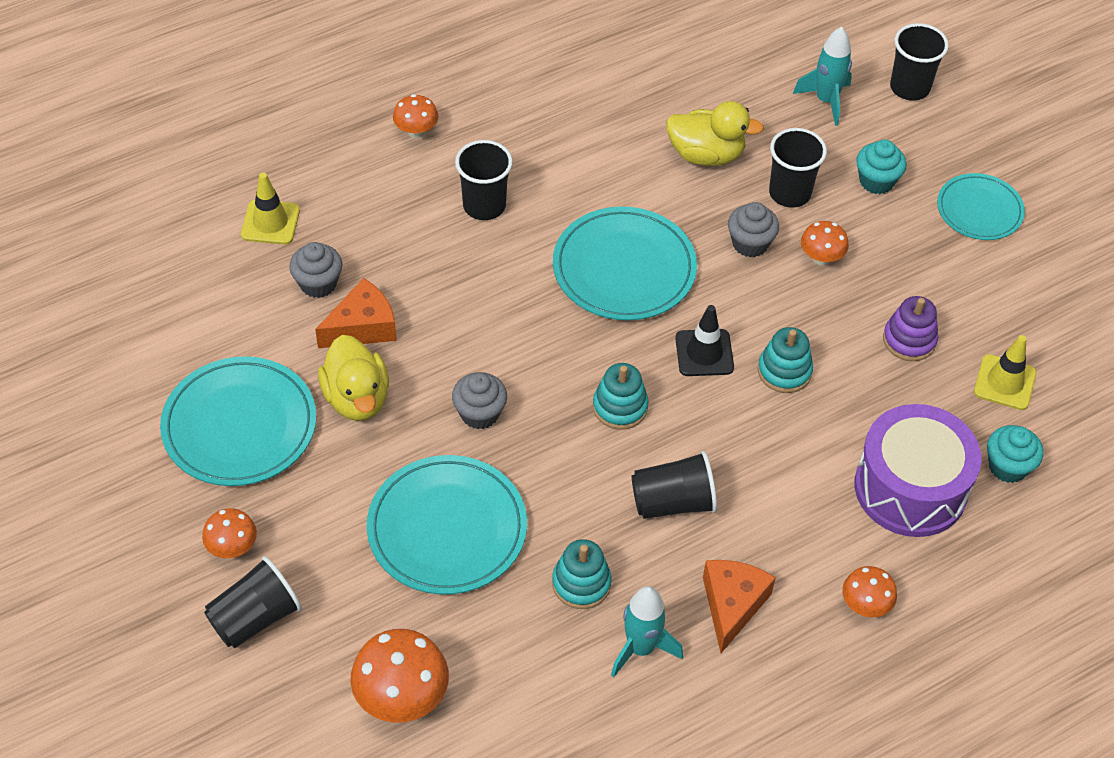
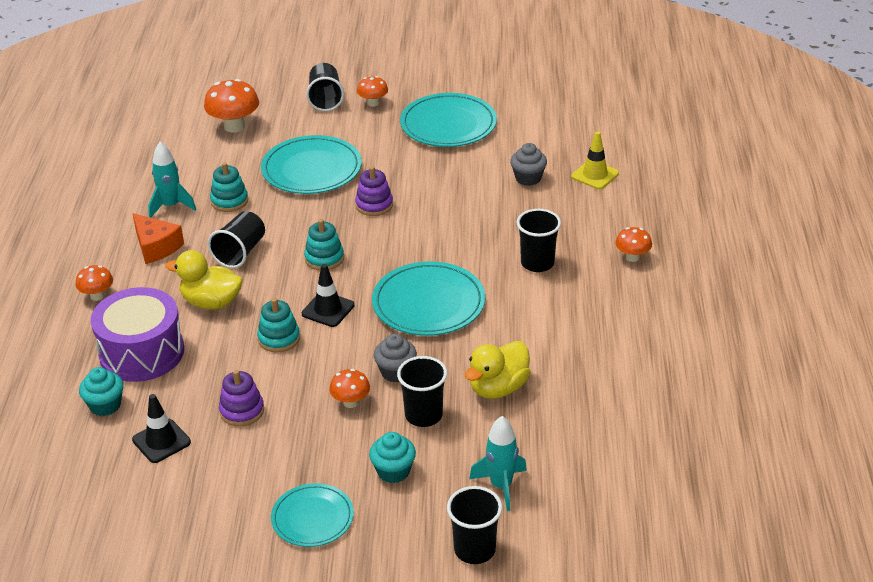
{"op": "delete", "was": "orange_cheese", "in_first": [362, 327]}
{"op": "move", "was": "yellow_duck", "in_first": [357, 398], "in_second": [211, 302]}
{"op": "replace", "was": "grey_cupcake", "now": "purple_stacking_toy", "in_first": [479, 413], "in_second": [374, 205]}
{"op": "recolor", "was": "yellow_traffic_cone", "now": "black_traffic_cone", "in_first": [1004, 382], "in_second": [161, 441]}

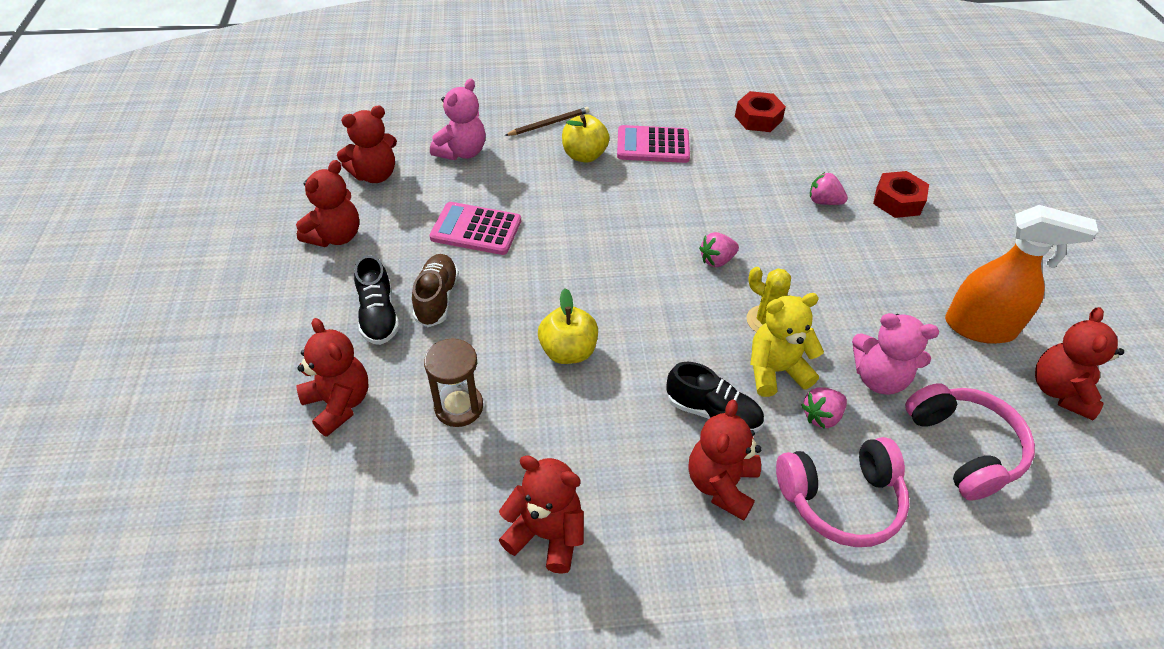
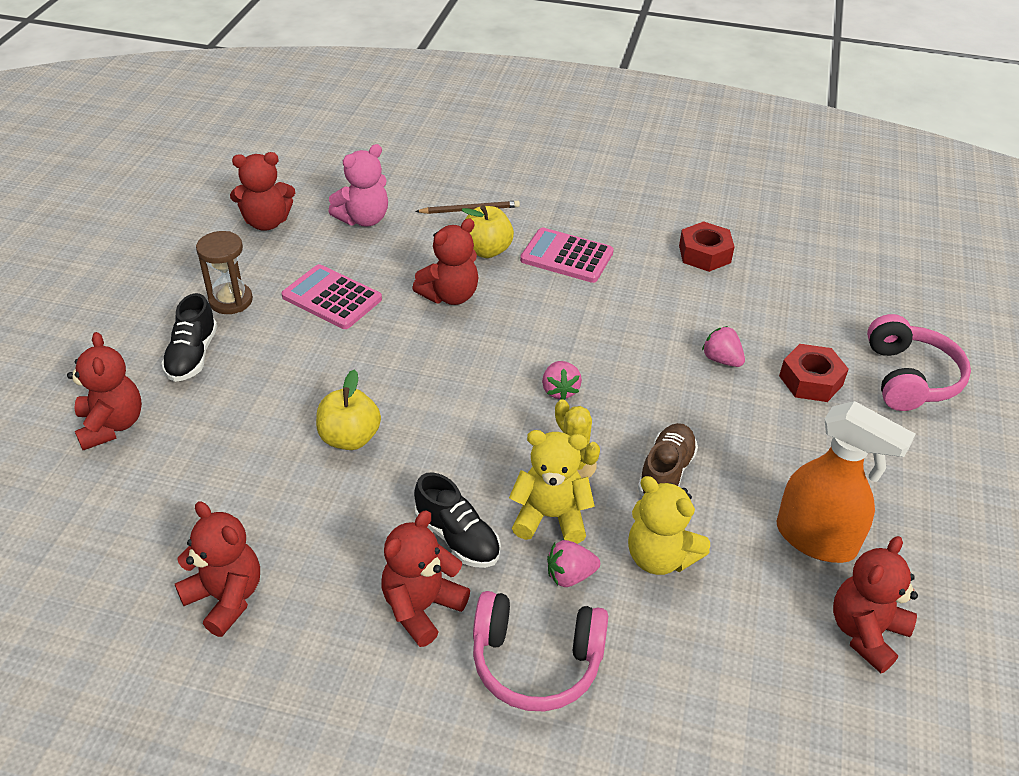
{"op": "move", "was": "red_teddy_bear", "in_first": [335, 236], "in_second": [450, 295]}
{"op": "move", "was": "brown_shoe", "in_first": [437, 298], "in_second": [666, 473]}
{"op": "move", "was": "brown_hourglass", "in_first": [459, 407], "in_second": [231, 300]}
{"op": "rotate", "was": "pink_strawberry", "in_first": [717, 260], "in_second": [560, 390], "clockwise": -90}
{"op": "recolor", "was": "pink_teddy_bear", "now": "yellow_teddy_bear", "in_first": [879, 378], "in_second": [660, 557]}
{"op": "move", "was": "pink_headphones", "in_first": [963, 448], "in_second": [909, 378]}

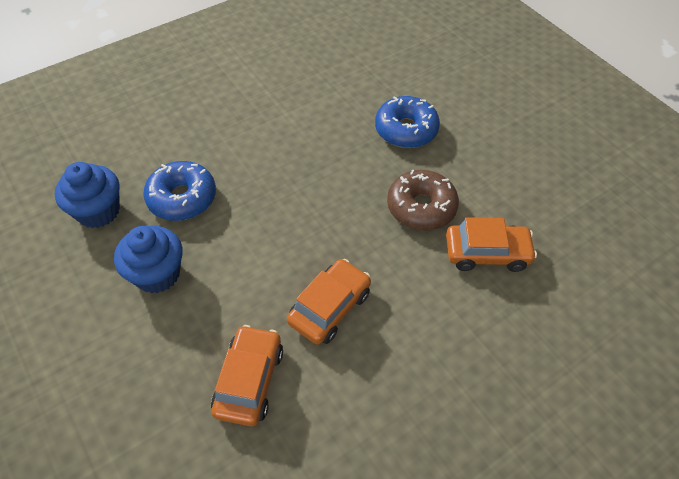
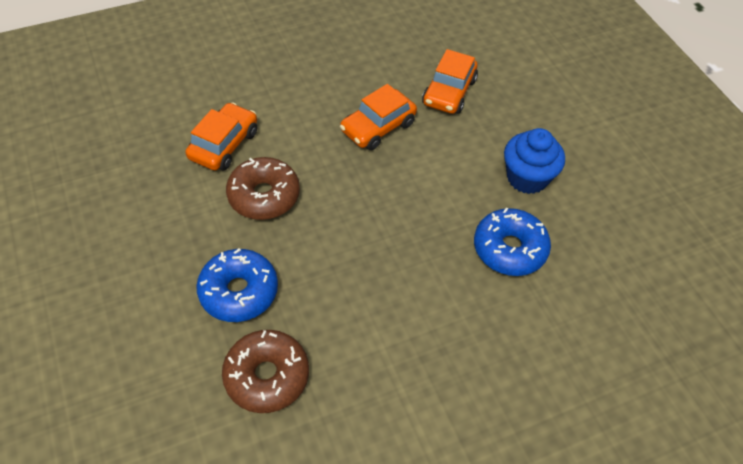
{"op": "delete", "was": "blue_cupcake", "in_first": [98, 211]}
{"op": "rotate", "was": "orange_car", "in_first": [486, 253], "in_second": [224, 144], "clockwise": 105}
{"op": "insert", "now": "brown_donut", "in_second": [267, 376]}

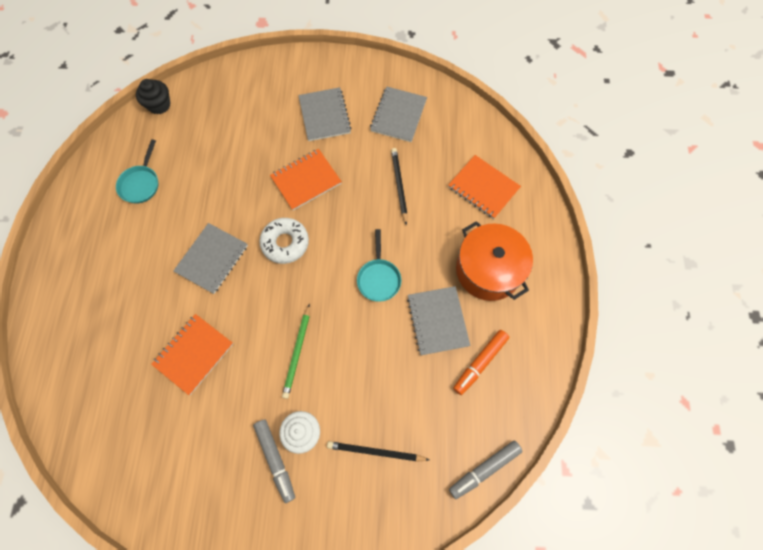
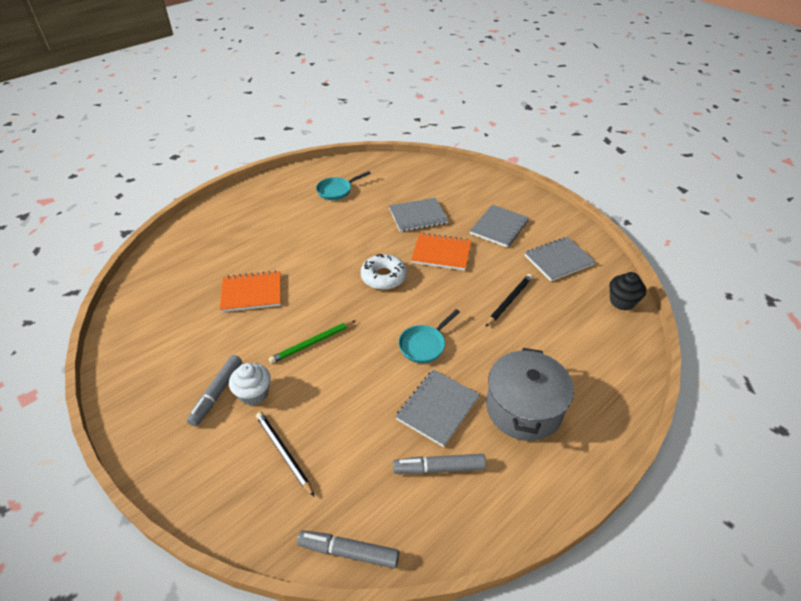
{"op": "move", "was": "black_cupcake", "in_first": [159, 105], "in_second": [622, 301]}
{"op": "move", "was": "grey_notebook", "in_first": [212, 259], "in_second": [418, 216]}
{"op": "delete", "was": "orange_notebook", "in_first": [483, 188]}
{"op": "recolor", "was": "orange_marker", "now": "grey_marker", "in_first": [480, 363], "in_second": [439, 468]}
{"op": "recolor", "was": "orange_pot", "now": "grey_pot", "in_first": [488, 270], "in_second": [524, 408]}

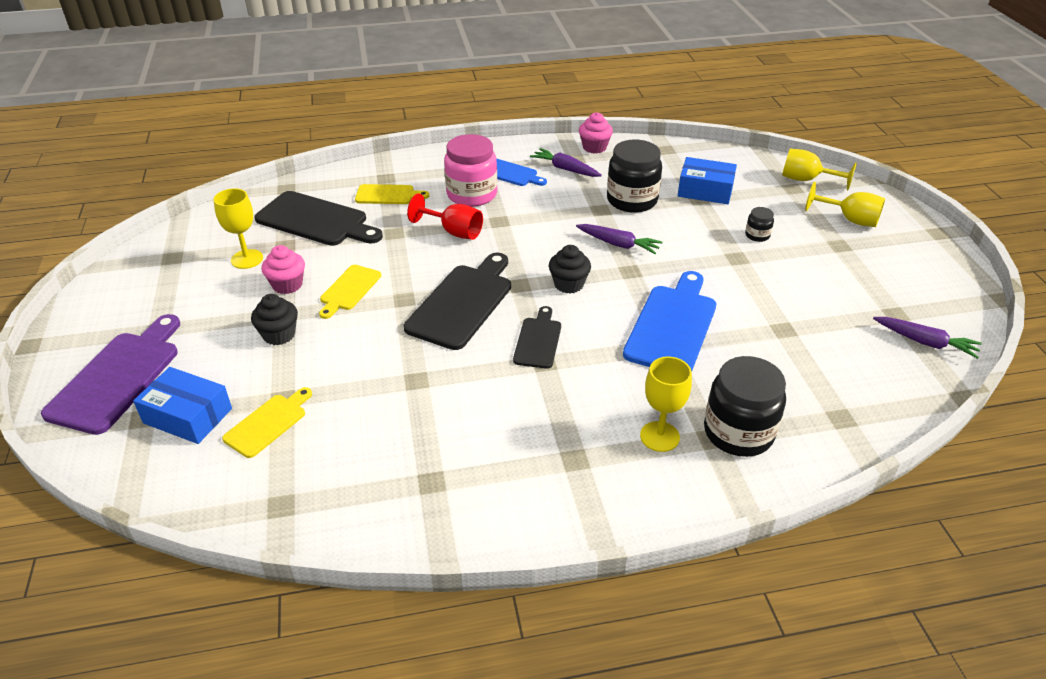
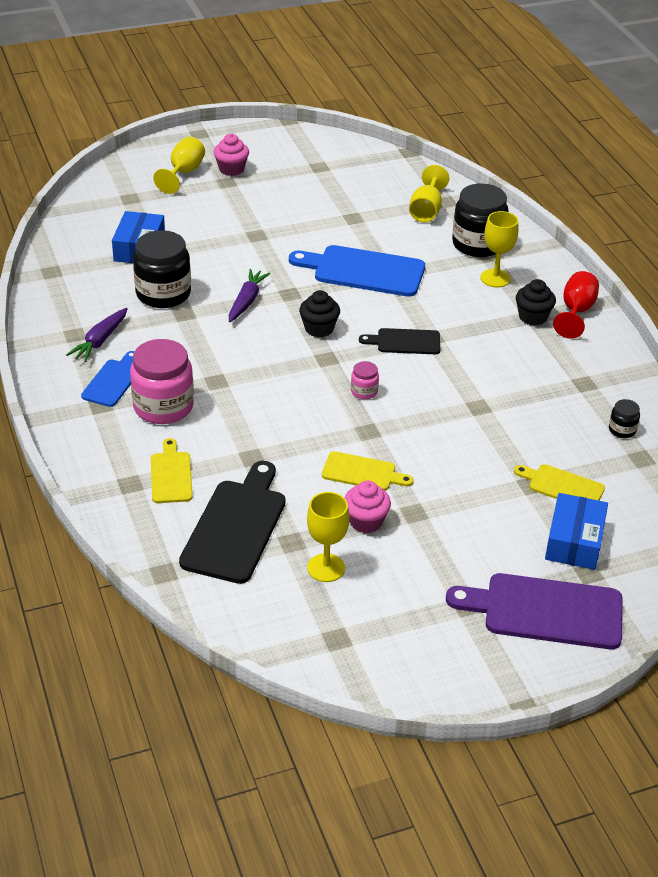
{"op": "move", "was": "black_cupcake", "in_first": [279, 335], "in_second": [533, 317]}
{"op": "replace", "was": "black_cutting_board", "now": "pink_jar", "in_first": [463, 303], "in_second": [364, 391]}
{"op": "move", "was": "red_goblet", "in_first": [453, 232], "in_second": [576, 312]}
{"op": "move", "was": "pink_cupcake", "in_first": [594, 147], "in_second": [231, 169]}
{"op": "move", "was": "black_jar", "in_first": [757, 235], "in_second": [622, 430]}
{"op": "move", "was": "yellow_goblet", "in_first": [807, 180], "in_second": [426, 210]}
{"op": "delete", "was": "purple_carrot", "in_first": [925, 342]}

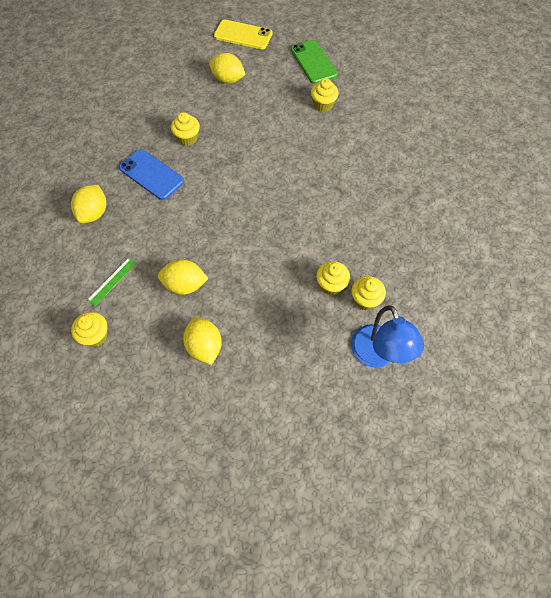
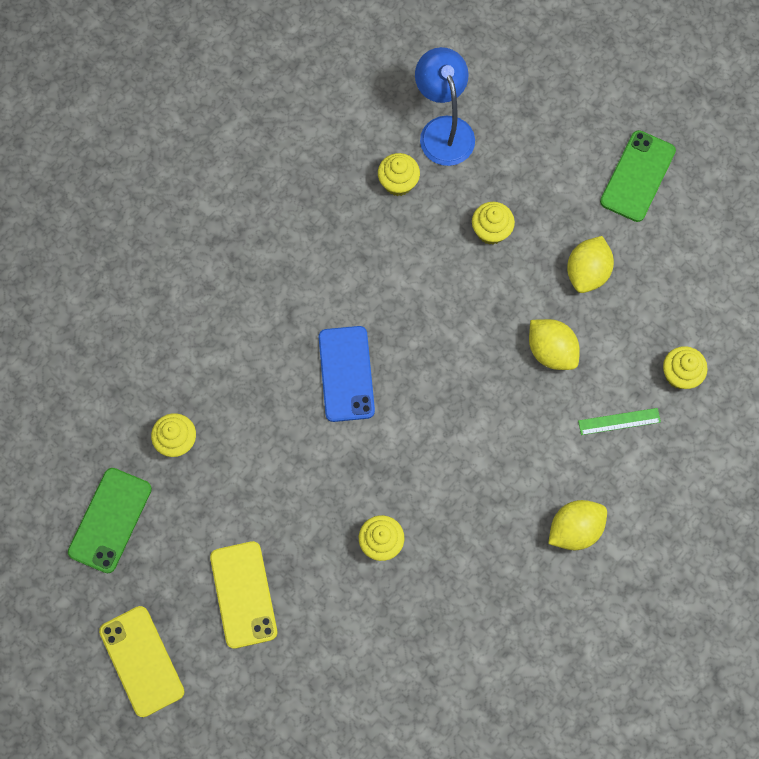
{"op": "move", "was": "blue_phone", "in_first": [151, 174], "in_second": [346, 374]}
{"op": "replace", "was": "yellow_lemon", "now": "yellow_phone", "in_first": [228, 79], "in_second": [243, 594]}
{"op": "move", "was": "yellow_cupcake", "in_first": [331, 285], "in_second": [491, 231]}
{"op": "rotate", "was": "blue_lamp", "in_first": [377, 355], "in_second": [443, 130], "clockwise": -45}
{"op": "insert", "now": "green_phone", "in_second": [637, 176]}

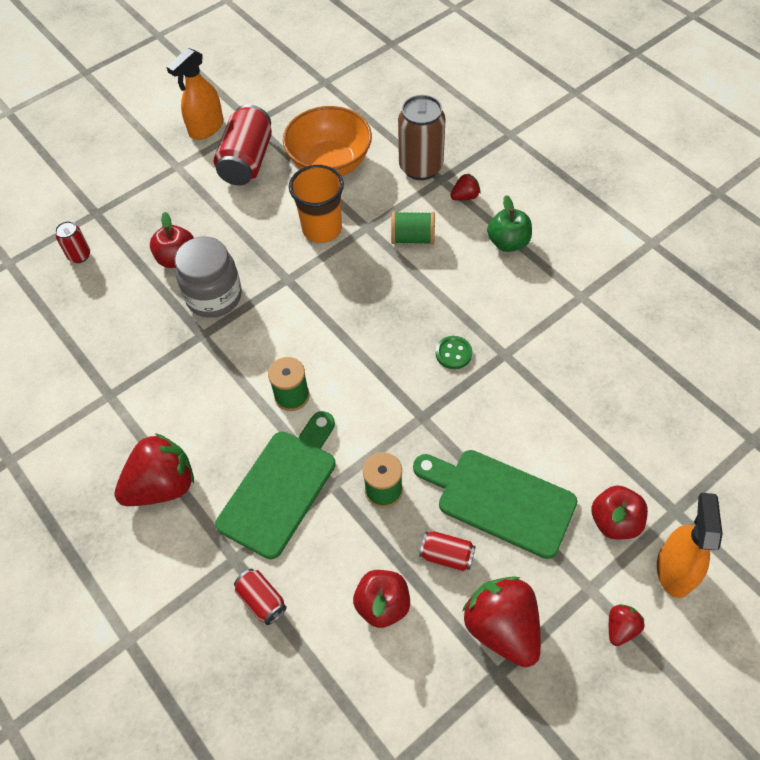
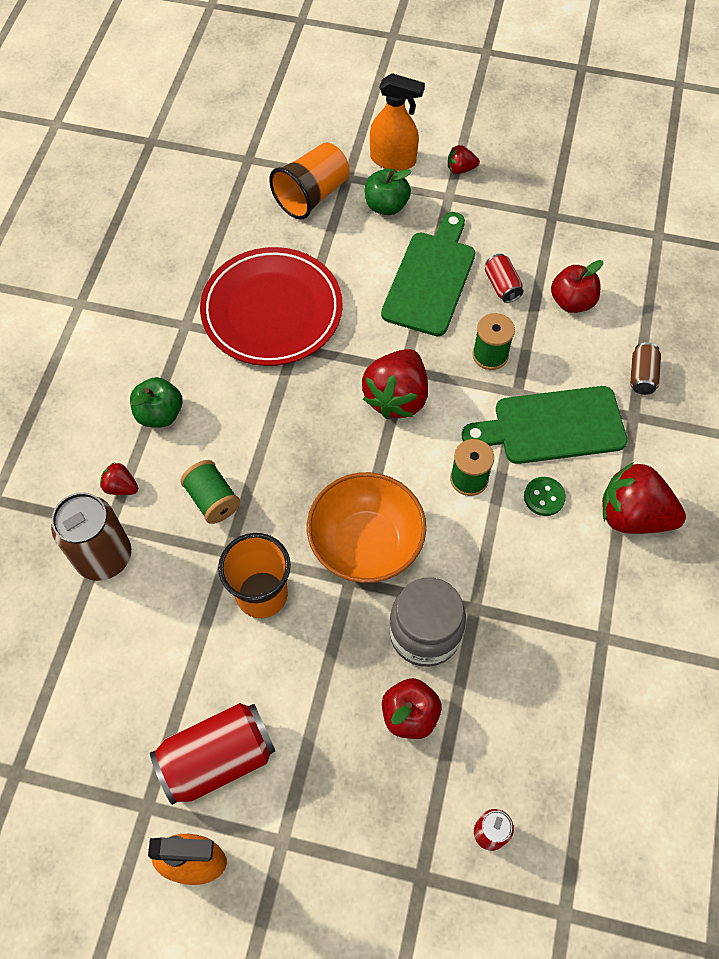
{"op": "recolor", "was": "red_can", "now": "brown_can", "in_first": [262, 600], "in_second": [642, 376]}
{"op": "move", "was": "orange_bowl", "in_first": [330, 163], "in_second": [366, 544]}
{"op": "rotate", "was": "green_cutting_board", "in_first": [499, 500], "in_second": [430, 278], "clockwise": -150}
{"op": "move", "was": "green_button", "in_first": [453, 353], "in_second": [544, 497]}
{"op": "move", "was": "red_strawberry", "in_first": [502, 627], "in_second": [397, 397]}
{"op": "recolor", "was": "red_apple", "now": "green_apple", "in_first": [614, 521], "in_second": [386, 206]}
{"op": "rotate", "was": "orange_spray_bottle", "in_first": [674, 569], "in_second": [393, 160], "clockwise": -135}
{"op": "insert", "now": "red_plate", "in_second": [272, 311]}
{"op": "insert", "now": "orange_cup", "in_second": [312, 195]}

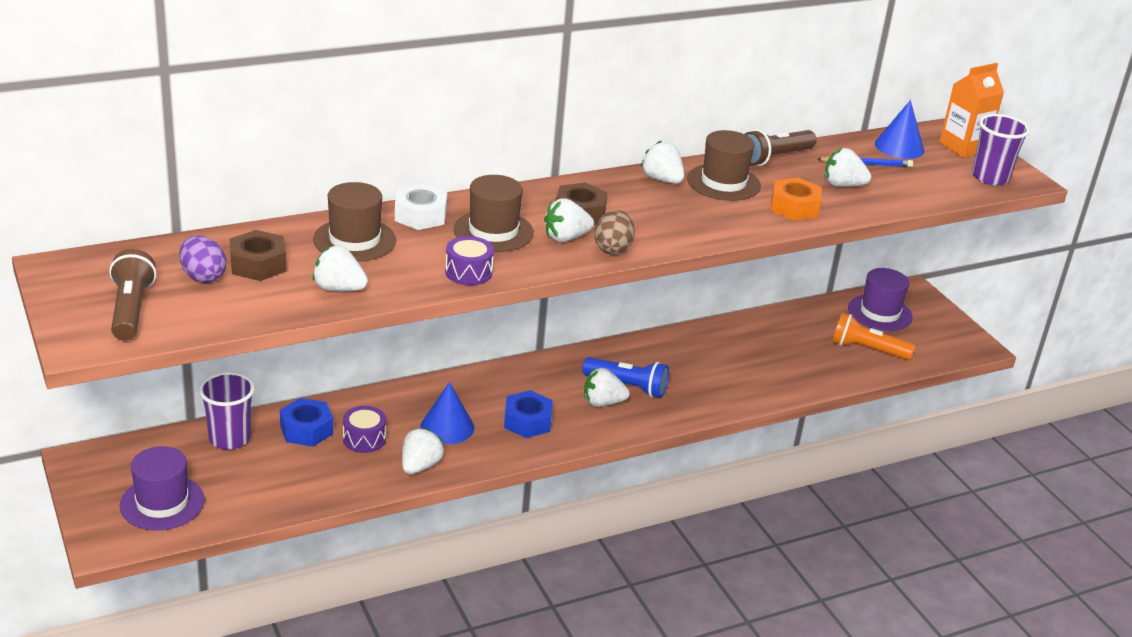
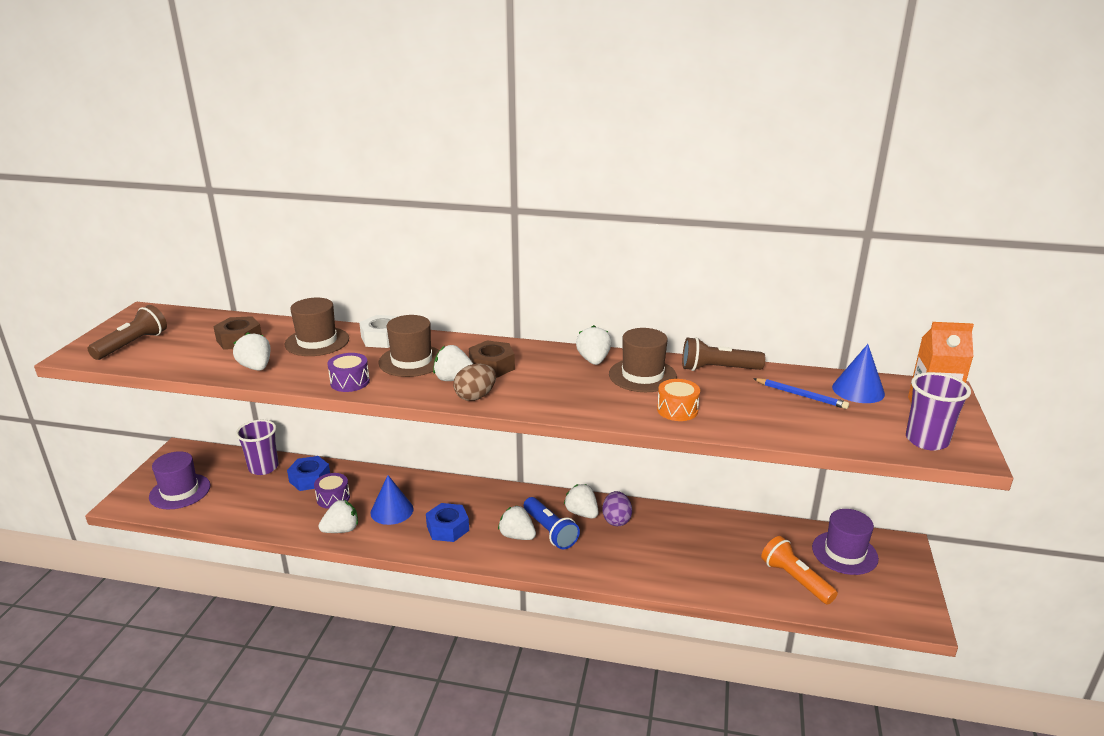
{"op": "move", "was": "purple_egg", "in_first": [203, 277], "in_second": [616, 520]}
{"op": "replace", "was": "orange_nut", "now": "orange_drum", "in_first": [794, 207], "in_second": [677, 410]}
{"op": "move", "was": "white_strawberry", "in_first": [842, 185], "in_second": [582, 513]}

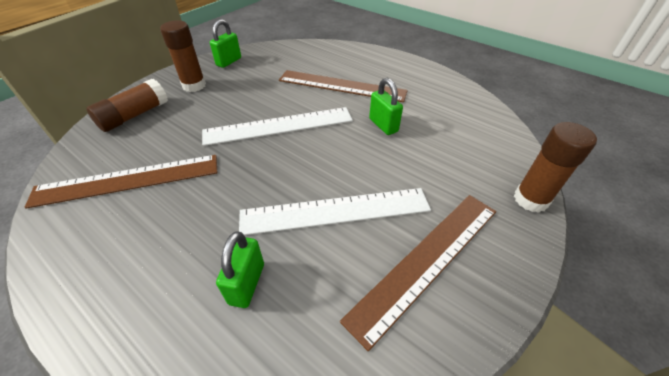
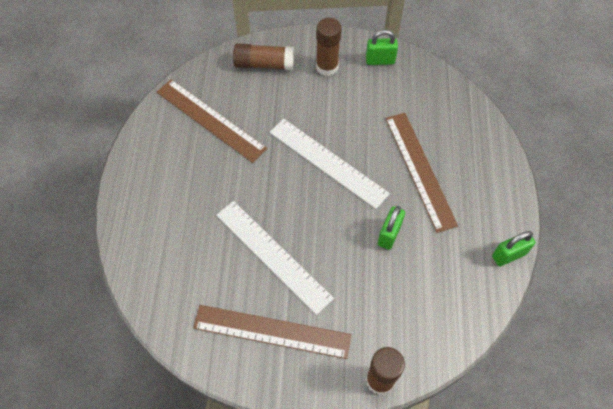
{"op": "move", "was": "green_padlock", "in_first": [247, 283], "in_second": [508, 255]}

